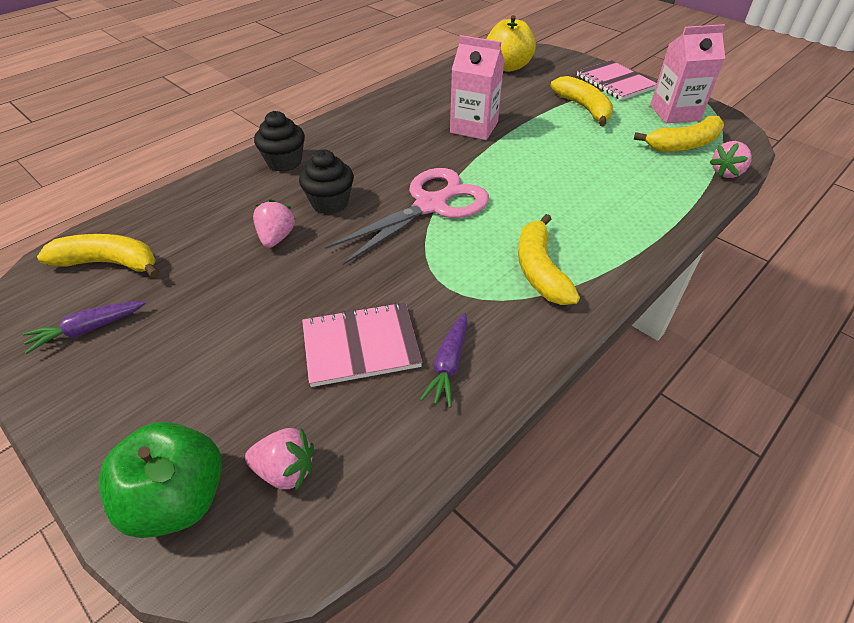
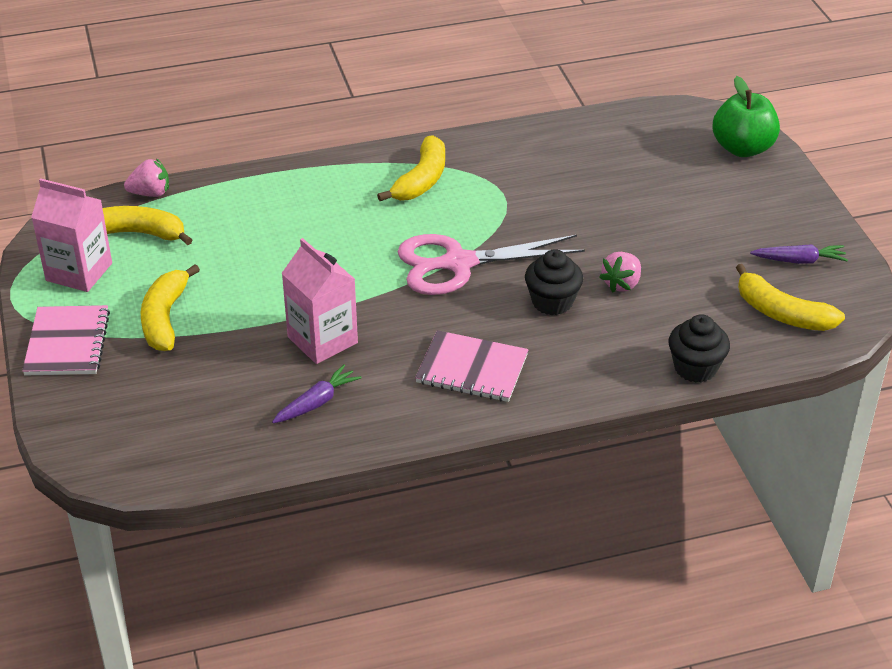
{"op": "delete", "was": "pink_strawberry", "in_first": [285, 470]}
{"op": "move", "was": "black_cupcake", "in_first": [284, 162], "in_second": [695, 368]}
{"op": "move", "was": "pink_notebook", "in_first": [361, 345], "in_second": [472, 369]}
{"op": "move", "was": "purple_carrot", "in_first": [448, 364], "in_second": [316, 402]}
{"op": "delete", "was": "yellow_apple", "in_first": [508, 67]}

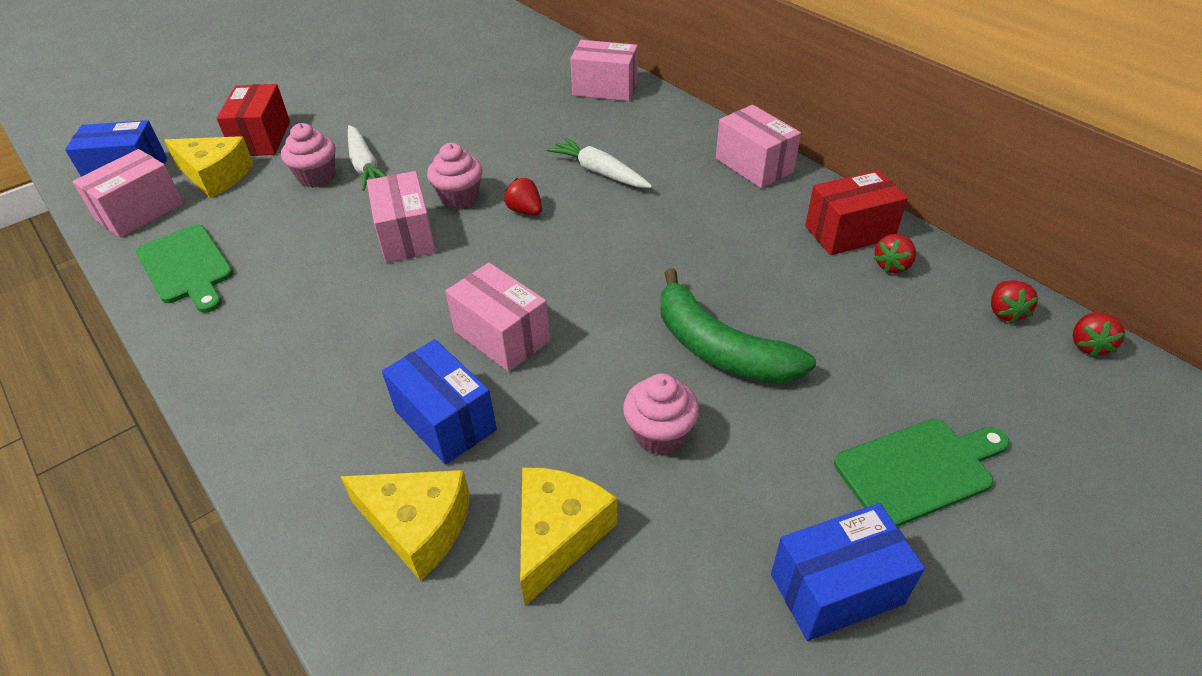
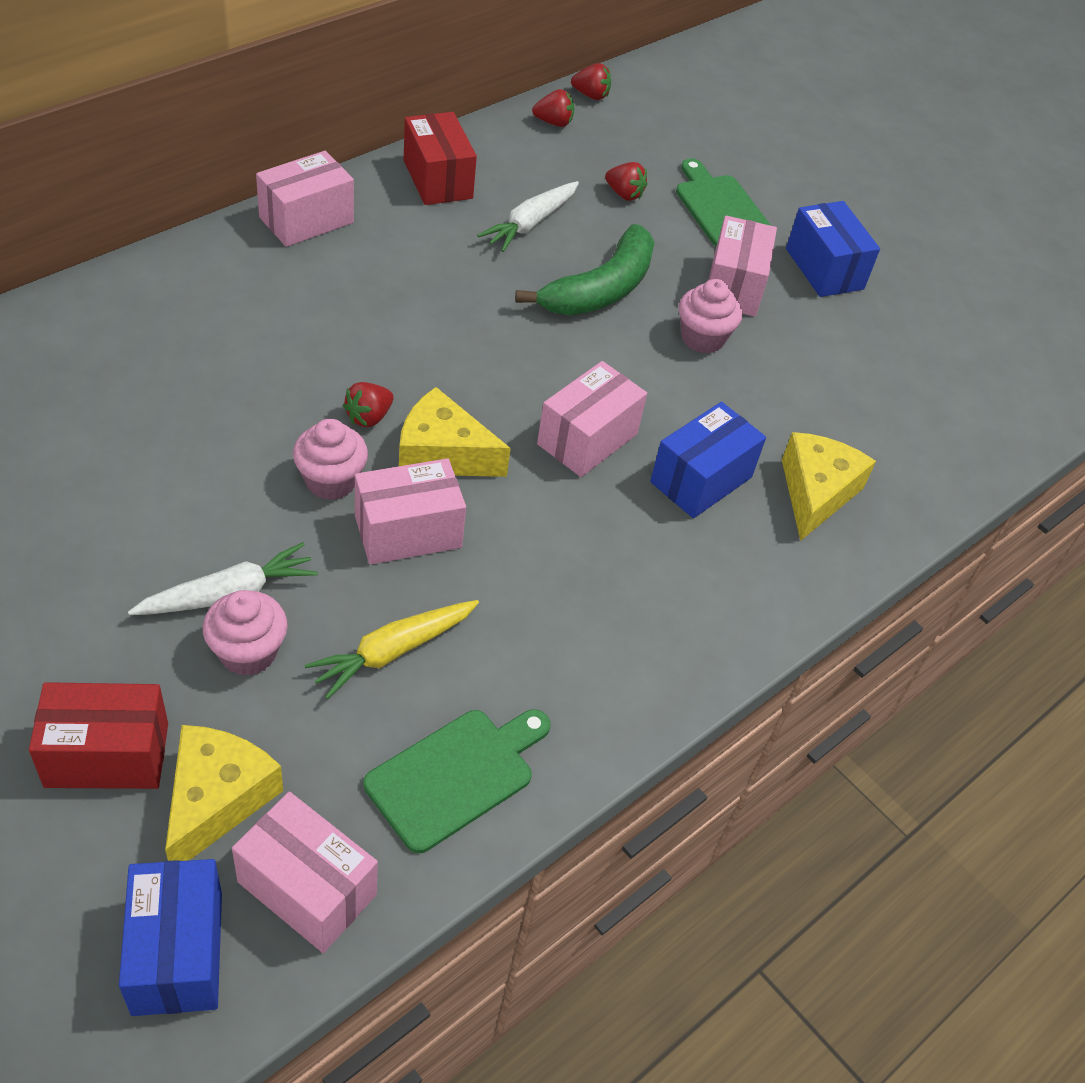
{"op": "move", "was": "yellow_cheese", "in_first": [558, 535], "in_second": [443, 453]}
{"op": "move", "was": "white_carrot", "in_first": [599, 172], "in_second": [530, 224]}
{"op": "move", "was": "pink_box", "in_first": [605, 89], "in_second": [734, 286]}
{"op": "move", "was": "red_strawberry", "in_first": [892, 265], "in_second": [624, 194]}
{"op": "insert", "now": "yellow_carrot", "in_second": [393, 652]}

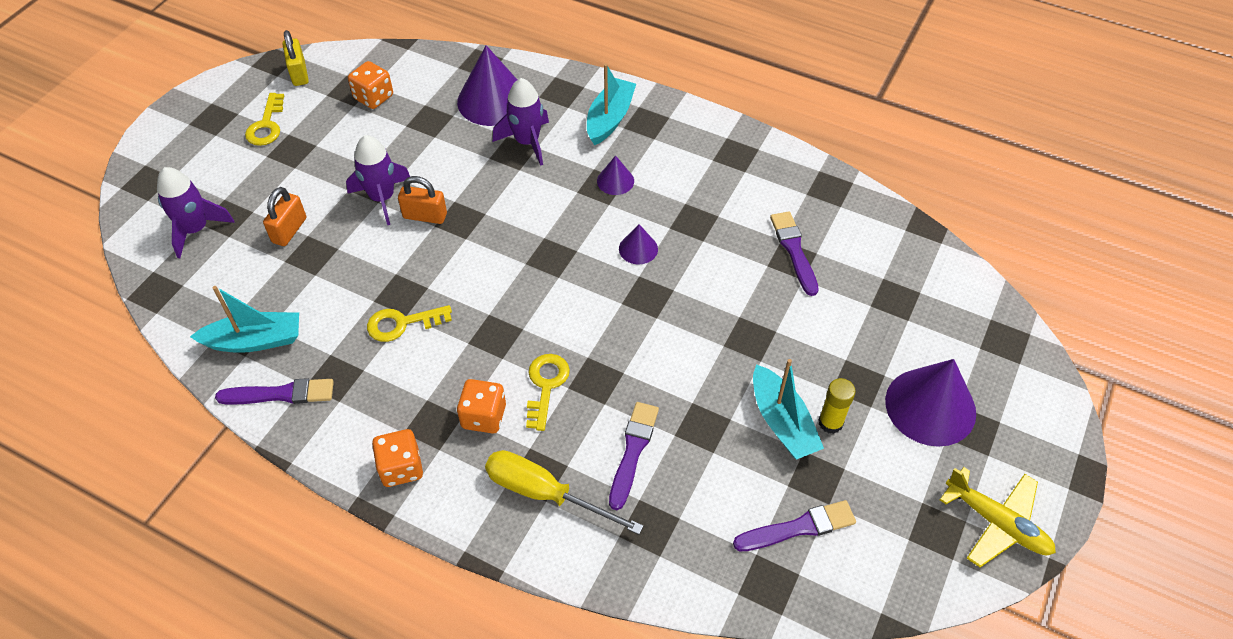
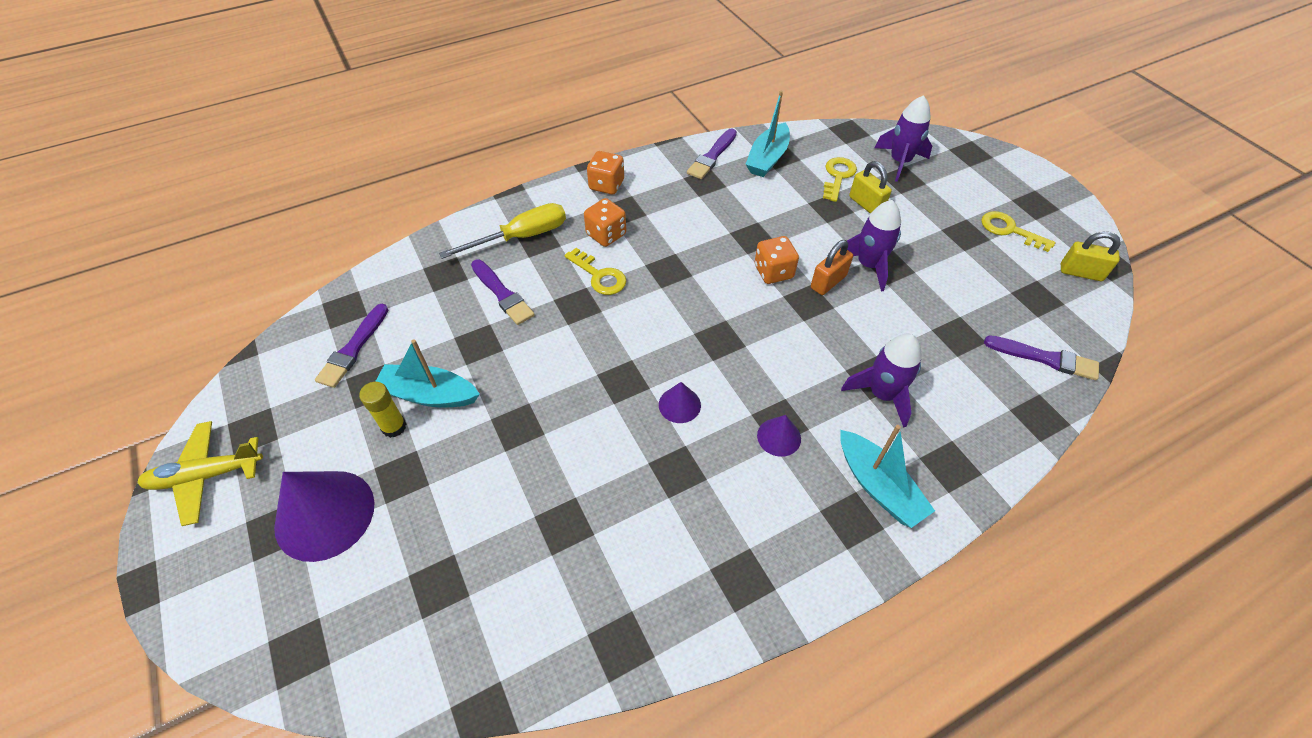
{"op": "recolor", "was": "orange_padlock", "now": "yellow_padlock", "in_first": [289, 230], "in_second": [866, 204]}
{"op": "move", "was": "orange_dice", "in_first": [373, 97], "in_second": [773, 272]}
{"op": "move", "was": "yellow_key", "in_first": [402, 323], "in_second": [838, 177]}
{"op": "delete", "was": "purple_cone", "in_first": [493, 100]}
{"op": "move", "was": "purple_brush", "in_first": [794, 250], "in_second": [1044, 358]}

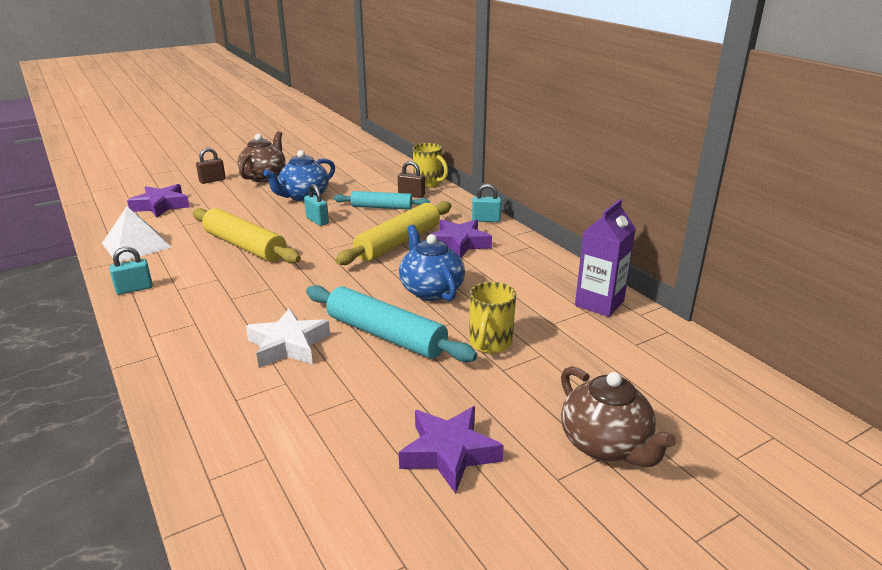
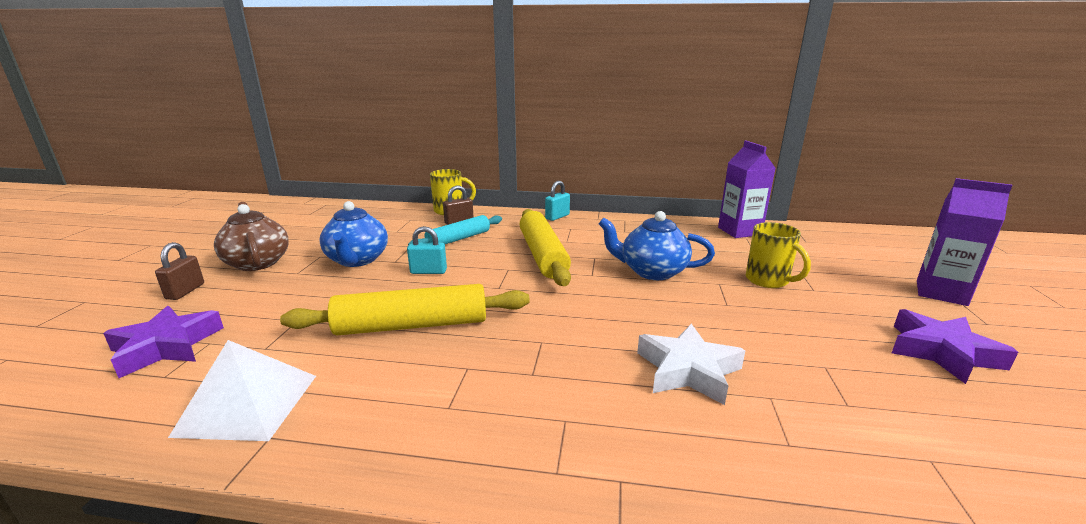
{"op": "delete", "was": "turquoise_padlock", "in_first": [134, 289]}
{"op": "delete", "was": "turquoise_rolling_pin", "in_first": [385, 335]}
{"op": "delete", "was": "purple_star", "in_first": [459, 243]}
{"op": "replace", "was": "brown_teapot", "now": "purple_carton", "in_first": [605, 445], "in_second": [941, 293]}

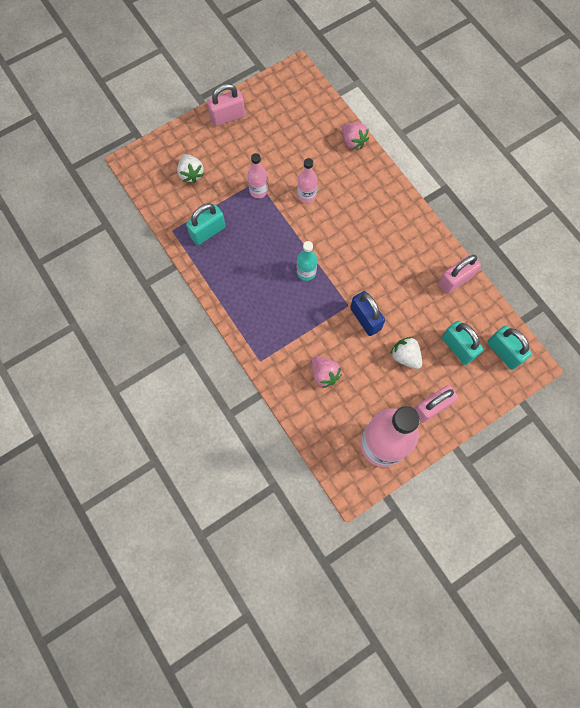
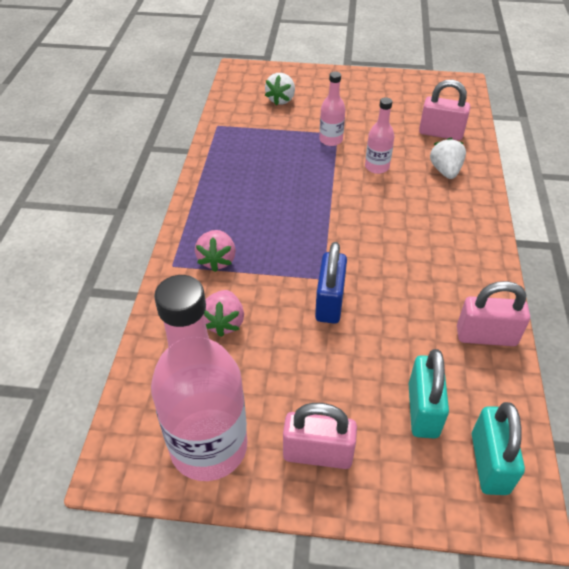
{"op": "delete", "was": "turquoise_padlock", "in_first": [207, 232]}
{"op": "move", "was": "pink_padlock", "in_first": [227, 117], "in_second": [440, 133]}
{"op": "delete", "was": "turquoise_bottle", "in_first": [306, 272]}
{"op": "move", "was": "pink_strawberry", "in_first": [353, 141], "in_second": [217, 260]}
{"op": "move", "was": "white_strawberry", "in_first": [405, 356], "in_second": [445, 171]}

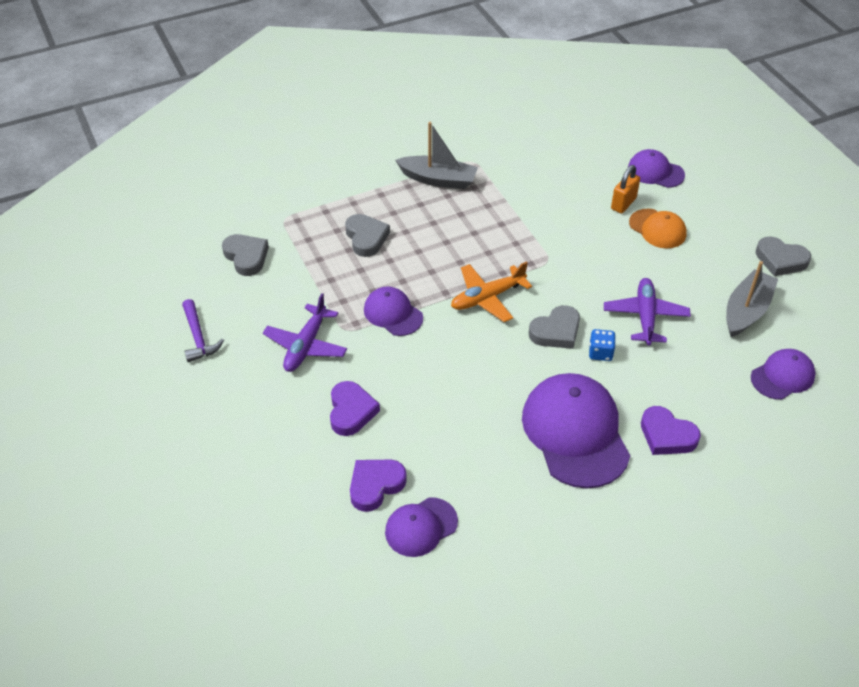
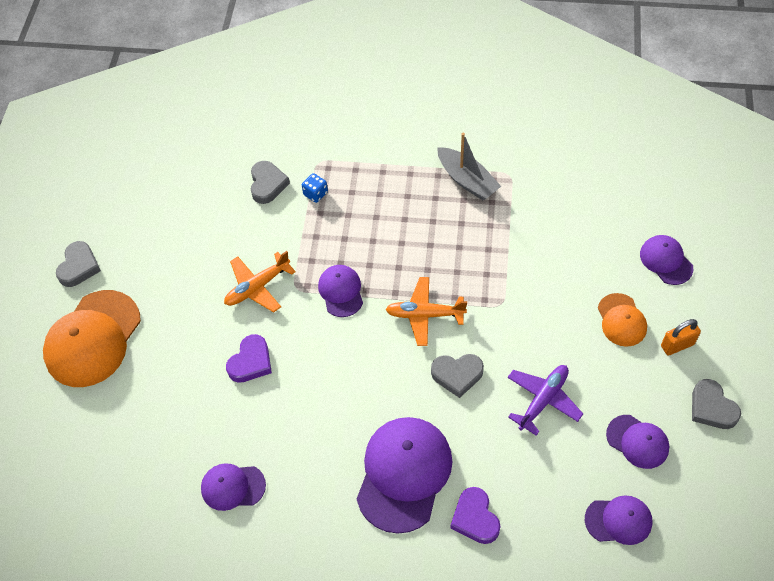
{"op": "delete", "was": "purple_hammer", "in_first": [198, 337]}
{"op": "recolor", "was": "purple_plane", "now": "orange_plane", "in_first": [306, 346], "in_second": [257, 287]}
{"op": "move", "was": "grey_heart", "in_first": [366, 238], "in_second": [79, 267]}
{"op": "delete", "was": "purple_heart", "in_first": [375, 485]}
{"op": "move", "was": "blue_dice", "in_first": [600, 353], "in_second": [315, 194]}
{"op": "move", "was": "orange_padlock", "in_first": [623, 203], "in_second": [677, 345]}
{"op": "replace", "was": "grey_boat", "now": "purple_cap", "in_first": [746, 311], "in_second": [637, 441]}
{"op": "insert", "now": "orange_cap", "in_second": [93, 339]}

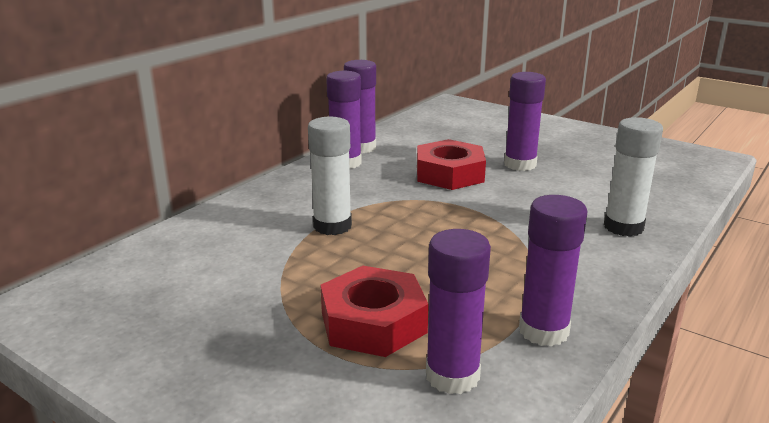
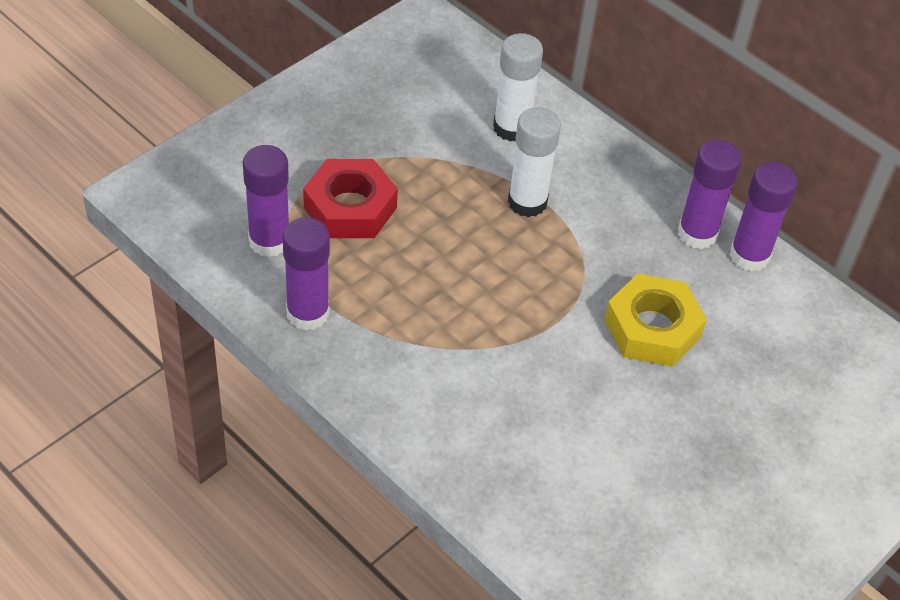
{"op": "recolor", "was": "red_nut", "now": "yellow_nut", "in_first": [449, 174], "in_second": [652, 328]}
{"op": "delete", "was": "purple_glue_stick", "in_first": [520, 164]}
{"op": "move", "was": "white_glue_stick", "in_first": [623, 227], "in_second": [512, 128]}

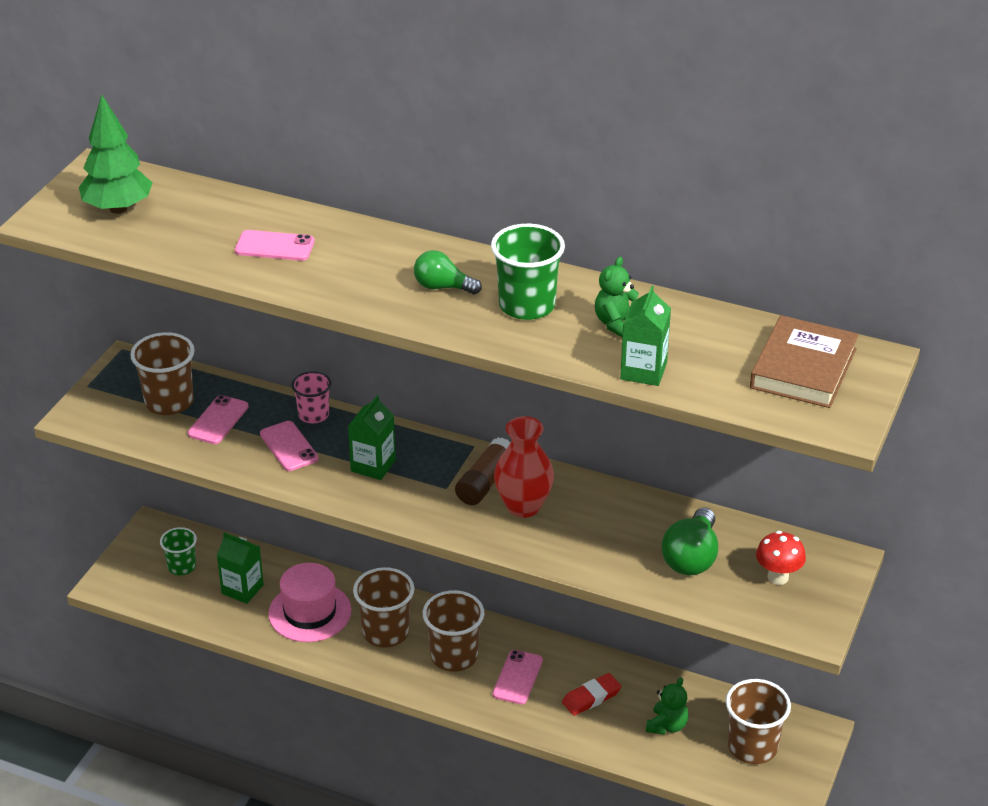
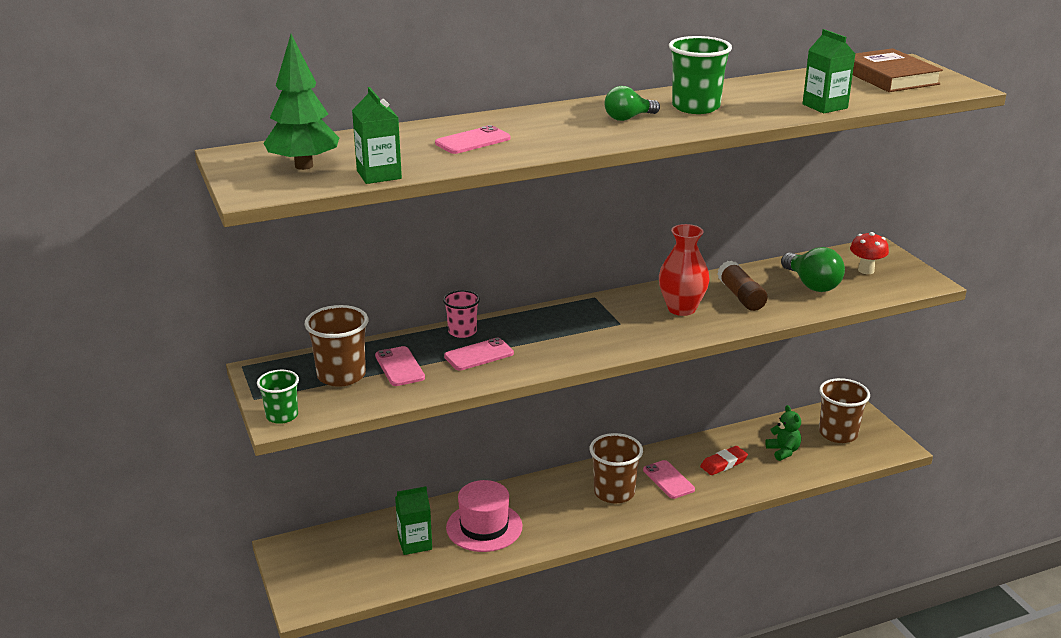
{"op": "move", "was": "green_cup", "in_first": [182, 566], "in_second": [282, 416]}
{"op": "rotate", "was": "pink_phone", "in_first": [289, 446], "in_second": [479, 355], "clockwise": -45}
{"op": "move", "was": "green_carton", "in_first": [373, 465], "in_second": [379, 175]}
{"op": "delete", "was": "brown_cup", "in_first": [385, 632]}
{"op": "move", "was": "brown_glue_stick", "in_first": [485, 482], "in_second": [741, 296]}
{"op": "rotate", "was": "red_eraser", "in_first": [591, 697], "in_second": [723, 463], "clockwise": 45}
{"op": "delete", "was": "green_teddy_bear", "in_first": [617, 324]}

